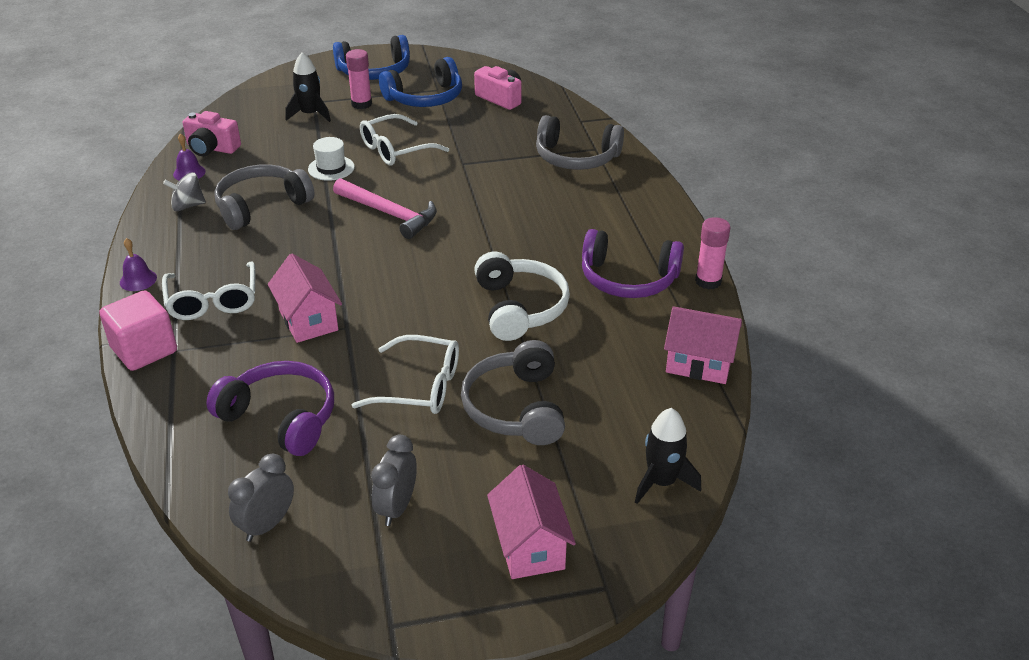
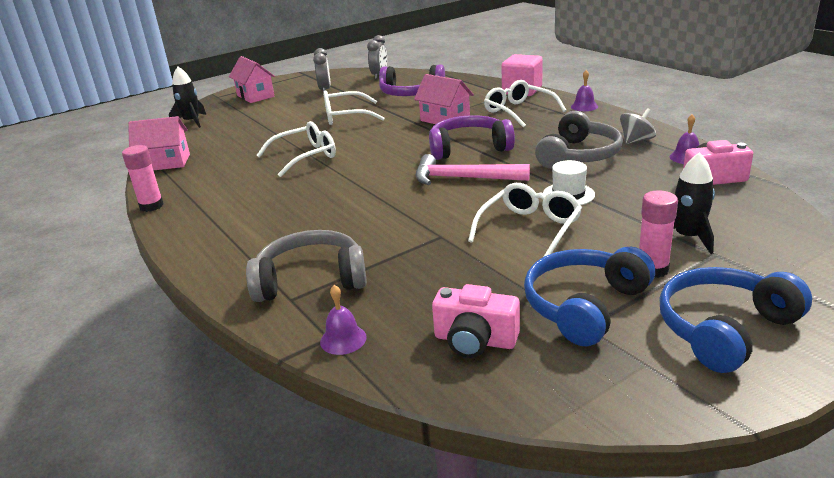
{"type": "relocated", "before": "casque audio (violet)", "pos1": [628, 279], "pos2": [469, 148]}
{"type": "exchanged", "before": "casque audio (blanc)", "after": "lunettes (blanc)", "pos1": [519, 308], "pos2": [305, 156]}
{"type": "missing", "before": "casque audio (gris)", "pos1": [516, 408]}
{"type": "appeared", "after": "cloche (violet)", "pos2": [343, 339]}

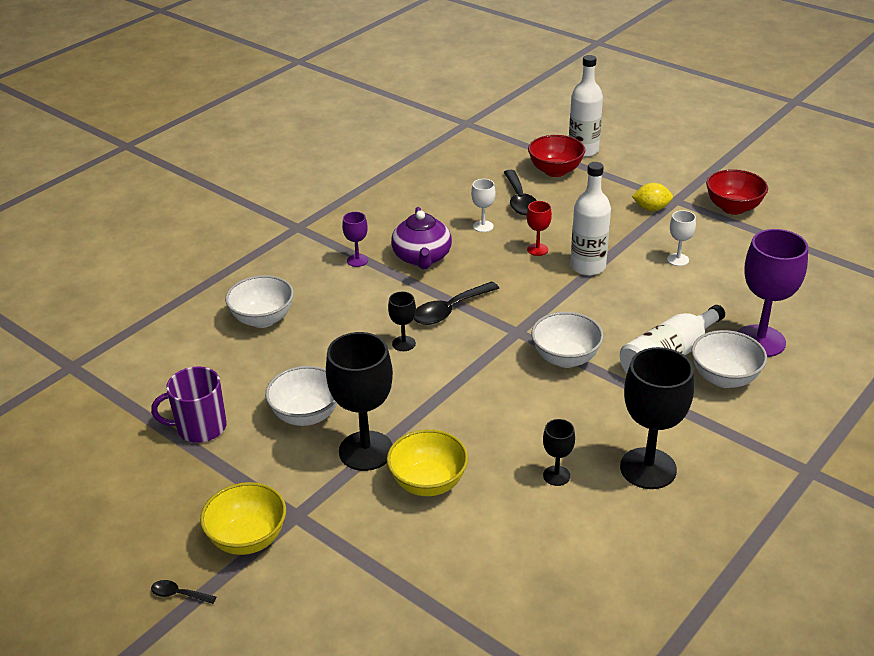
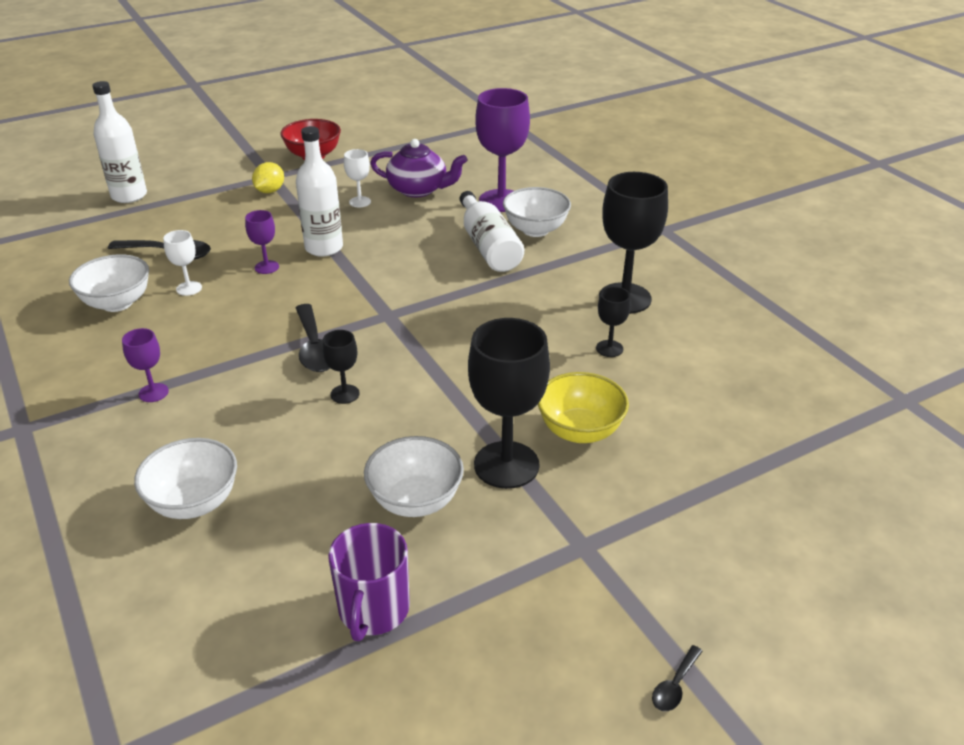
{"type": "missing", "before": "bol (rouge)", "pos1": [555, 171]}
{"type": "colour", "before": "verre à pied (rouge)", "after": "verre à pied (violet)", "pos1": [537, 249], "pos2": [266, 267]}
{"type": "relocated", "before": "théière (violet)", "pos1": [422, 258], "pos2": [419, 189]}
{"type": "relocated", "before": "bol (blanc)", "pos1": [565, 358], "pos2": [117, 303]}
{"type": "missing", "before": "bol (jaune)", "pos1": [248, 539]}

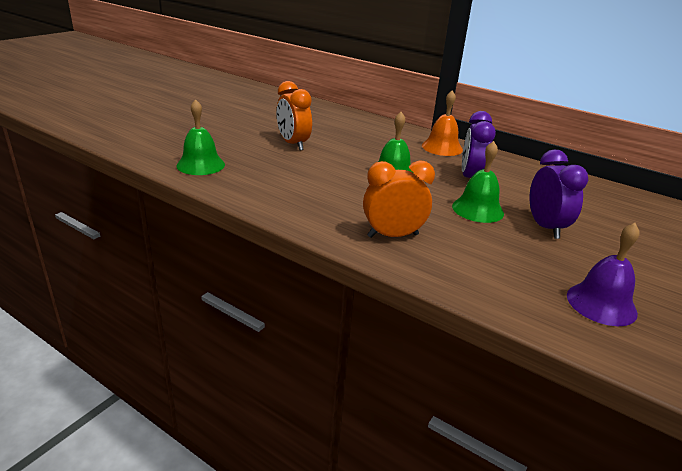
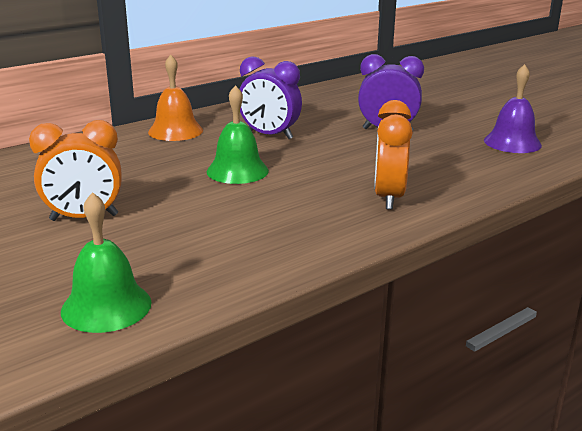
{"type": "missing", "before": "cloche (vert)", "pos1": [477, 209]}

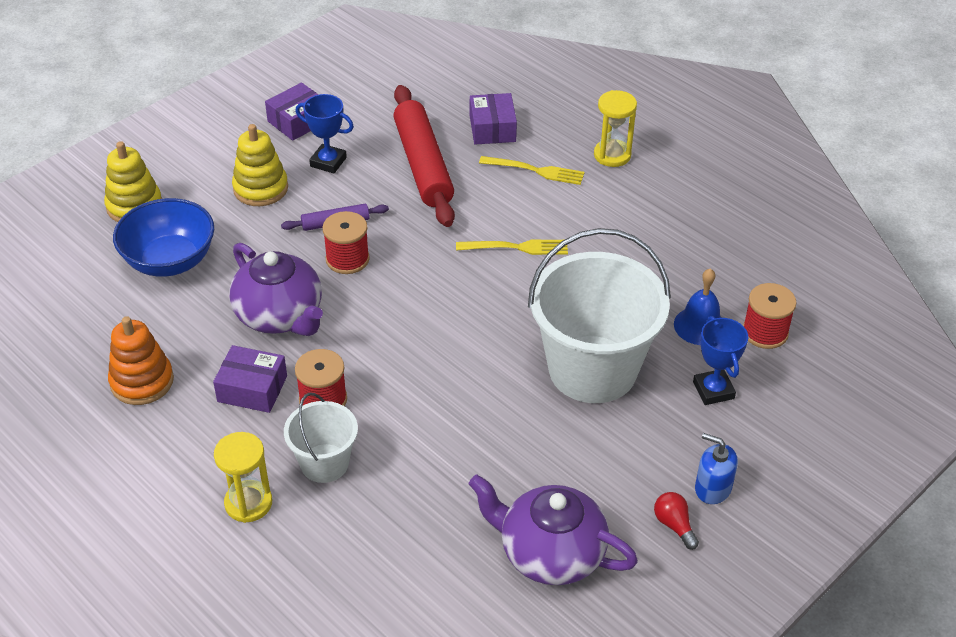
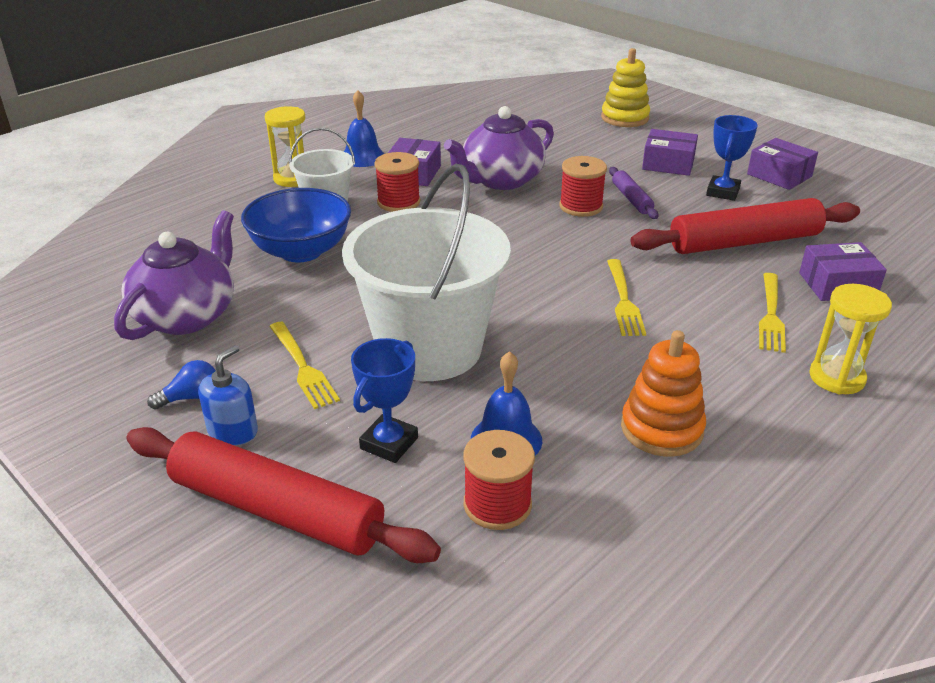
{"type": "exchanged", "before": "jouet à empiler (jaune)", "after": "boîte (violet)", "pos1": [260, 188], "pos2": [668, 164]}
{"type": "relocated", "before": "bol (bleu)", "pos1": [170, 261], "pos2": [301, 251]}
{"type": "relocated", "before": "jouet à empiler (orange)", "pos1": [142, 381], "pos2": [661, 429]}
{"type": "spun", "before": "trophée (bleu)", "pos1": [713, 390], "pos2": [389, 443], "turn": -45}
{"type": "colour", "before": "ampoule (rouge)", "after": "ampoule (bleu)", "pos1": [674, 525], "pos2": [190, 397]}
{"type": "appeared", "after": "cloche (bleu)", "pos2": [362, 157]}
{"type": "appeared", "after": "fourchette (jaune)", "pos2": [302, 367]}
{"type": "appeared", "after": "rouleau à pâtisserie (rouge)", "pos2": [276, 509]}

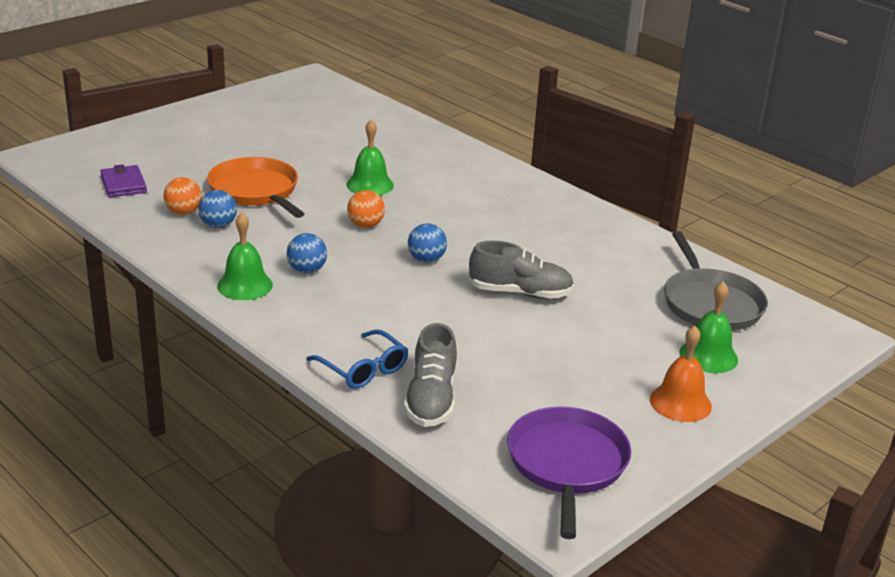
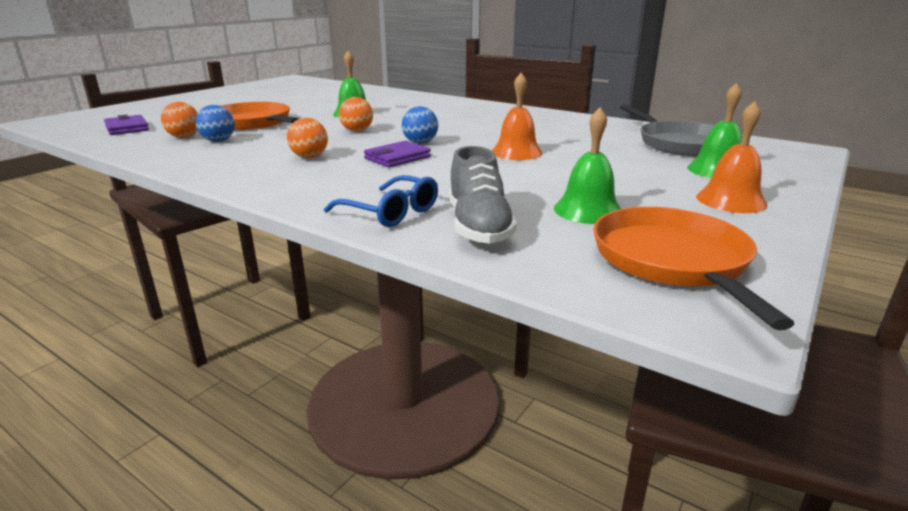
{"type": "relocated", "before": "cloche (vert)", "pos1": [245, 285], "pos2": [588, 210]}
{"type": "colour", "before": "balle (bleu)", "after": "balle (orange)", "pos1": [307, 270], "pos2": [309, 157]}
{"type": "exchanged", "before": "chaussure (gris)", "after": "cloche (orange)", "pos1": [520, 293], "pos2": [516, 152]}
{"type": "colour", "before": "poêle (violet)", "after": "poêle (orange)", "pos1": [567, 464], "pos2": [673, 261]}
{"type": "appeared", "after": "portefeuille (violet)", "pos2": [397, 158]}

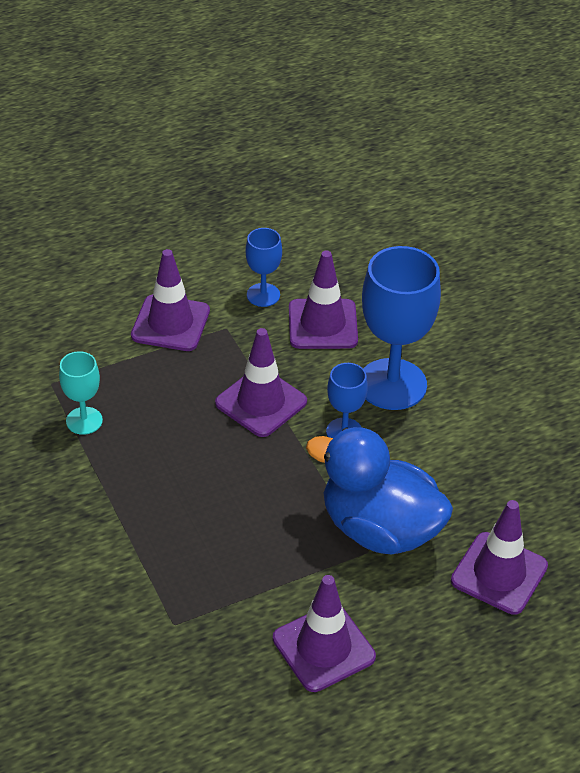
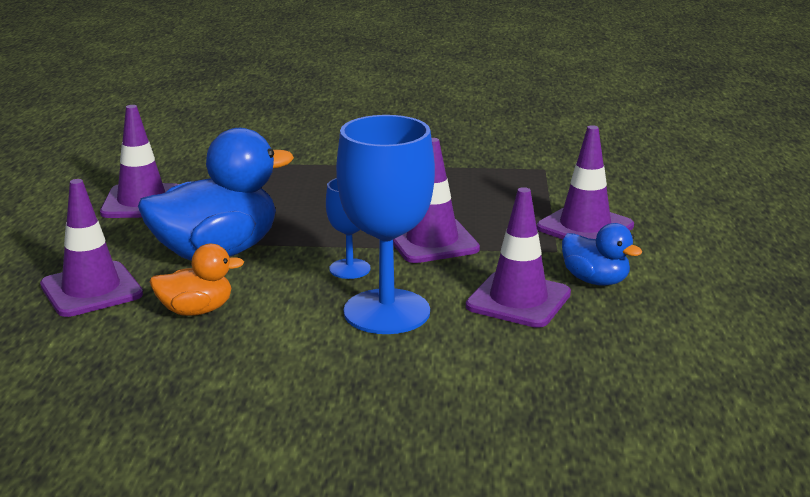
{"type": "exchanged", "before": "verre à pied (bleu)", "after": "canard (bleu)", "pos1": [263, 295], "pos2": [595, 280]}
{"type": "missing", "before": "verre à pied (turquoise)", "pos1": [84, 421]}
{"type": "appeared", "after": "canard (orange)", "pos2": [196, 310]}

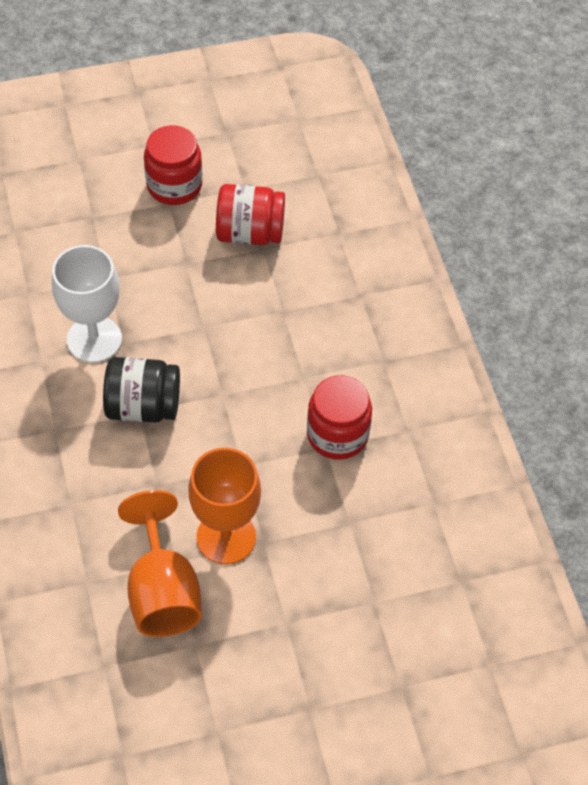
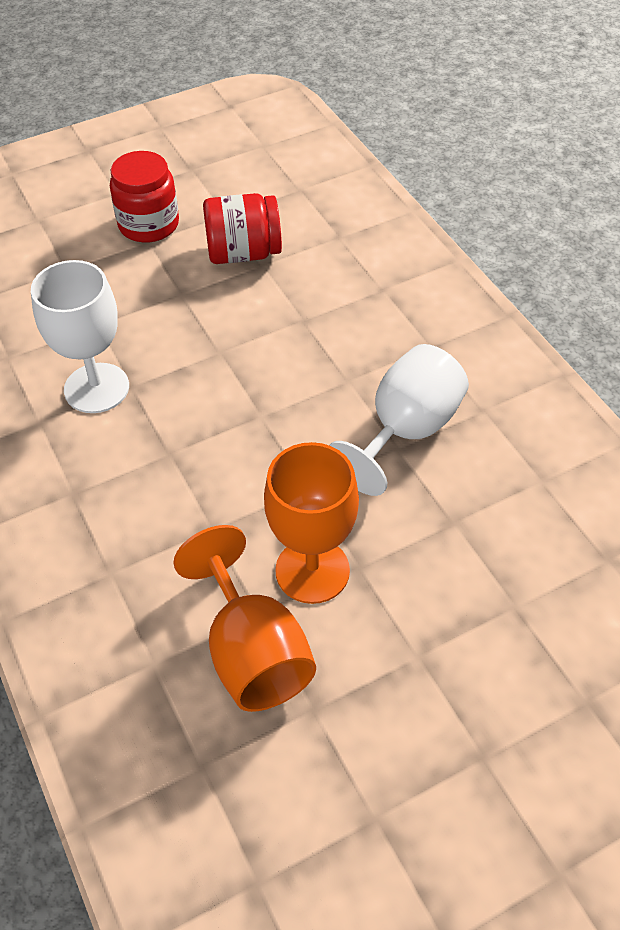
{"type": "missing", "before": "bocal (noir)", "pos1": [143, 406]}
{"type": "exchanged", "before": "bocal (rouge)", "after": "verre à pied (blanc)", "pos1": [337, 434], "pos2": [406, 431]}

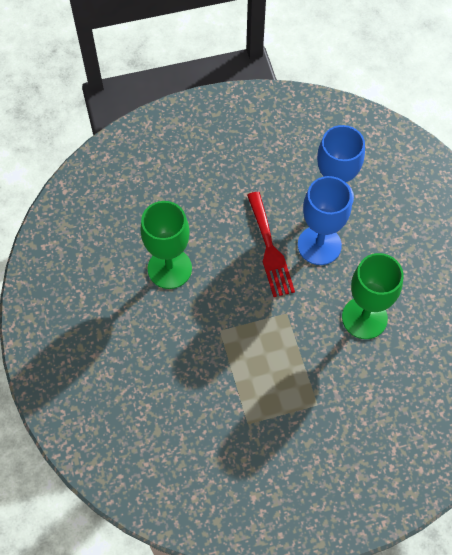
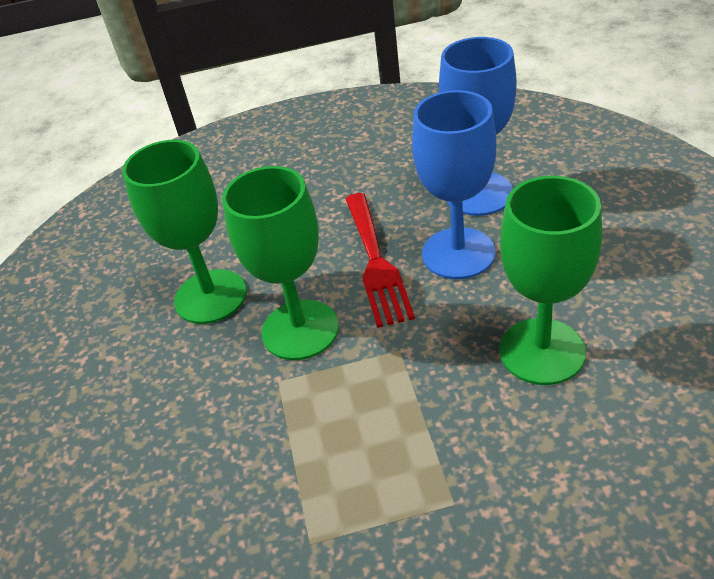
{"type": "appeared", "after": "verre à pied (vert)", "pos2": [300, 330]}

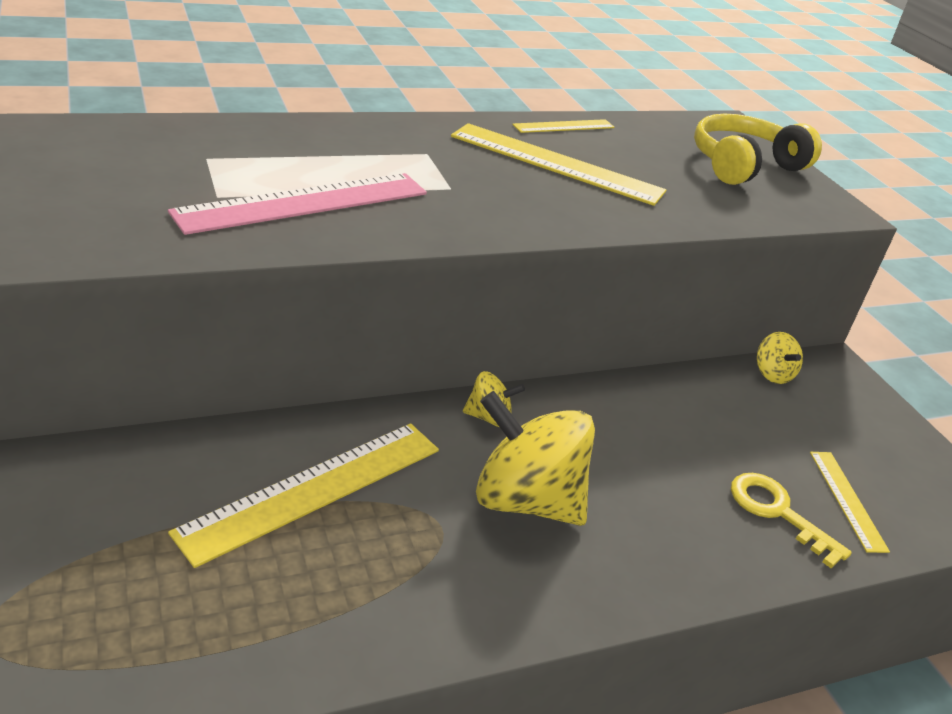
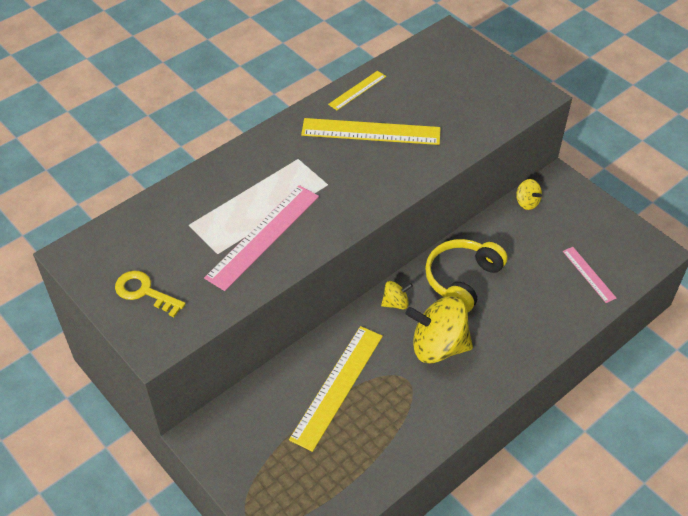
{"type": "relocated", "before": "casque audio (jaune)", "pos1": [744, 165], "pos2": [462, 280]}
{"type": "colour", "before": "règle (jaune)", "after": "règle (rose)", "pos1": [847, 500], "pos2": [588, 274]}
{"type": "relocated", "before": "clé (jaune)", "pos1": [778, 512], "pos2": [144, 292]}

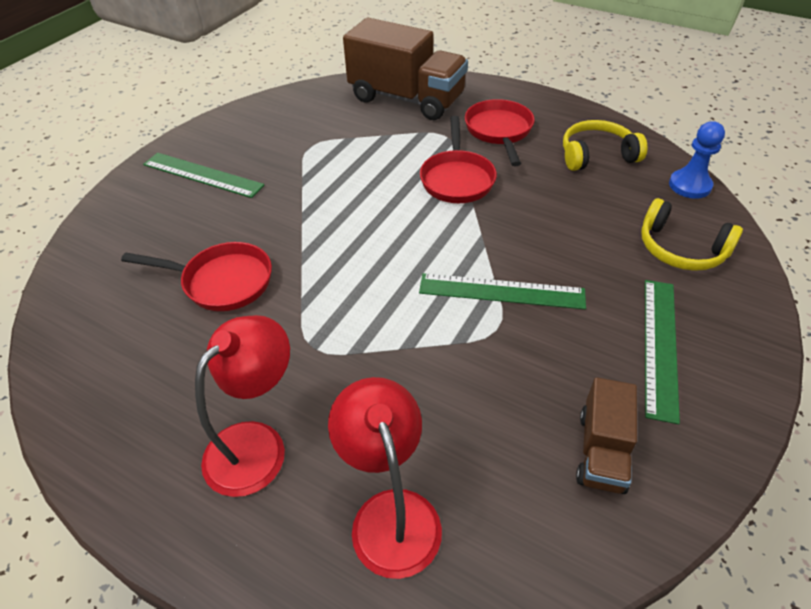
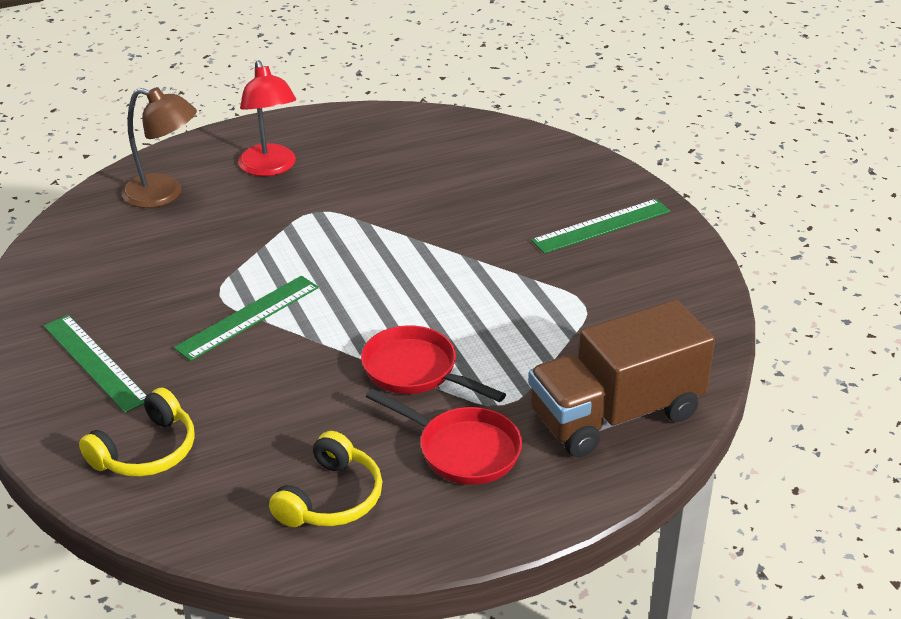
{"type": "missing", "before": "pion (bleu)", "pos1": [689, 185]}
{"type": "spun", "before": "casque audio (jaune)", "pos1": [680, 249], "pos2": [146, 451], "turn": 150}
{"type": "missing", "before": "poêle (rouge)", "pos1": [222, 282]}
{"type": "colour", "before": "lampe (rouge)", "after": "lampe (marron)", "pos1": [390, 513], "pos2": [164, 194]}
{"type": "missing", "before": "camion (marron)", "pos1": [601, 451]}

